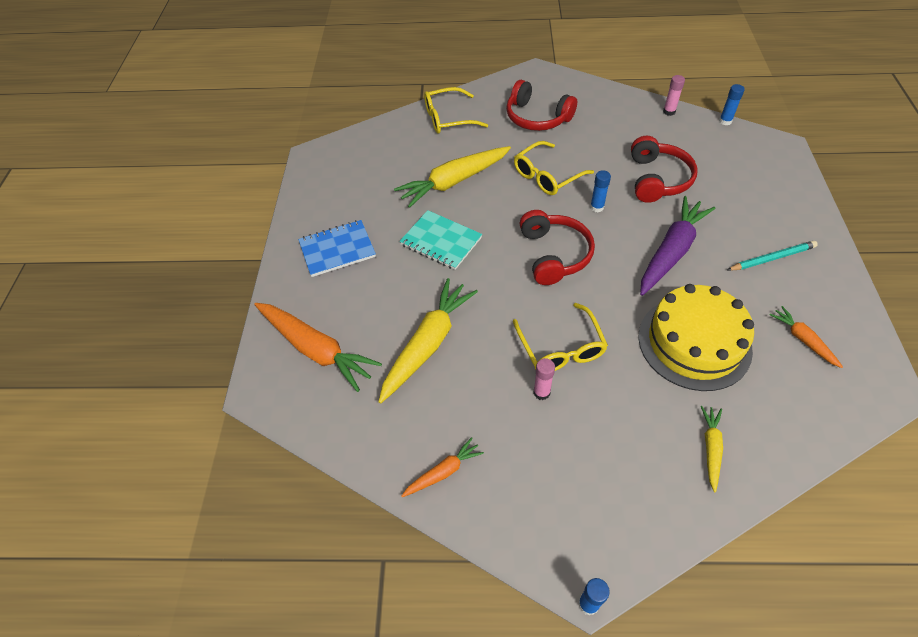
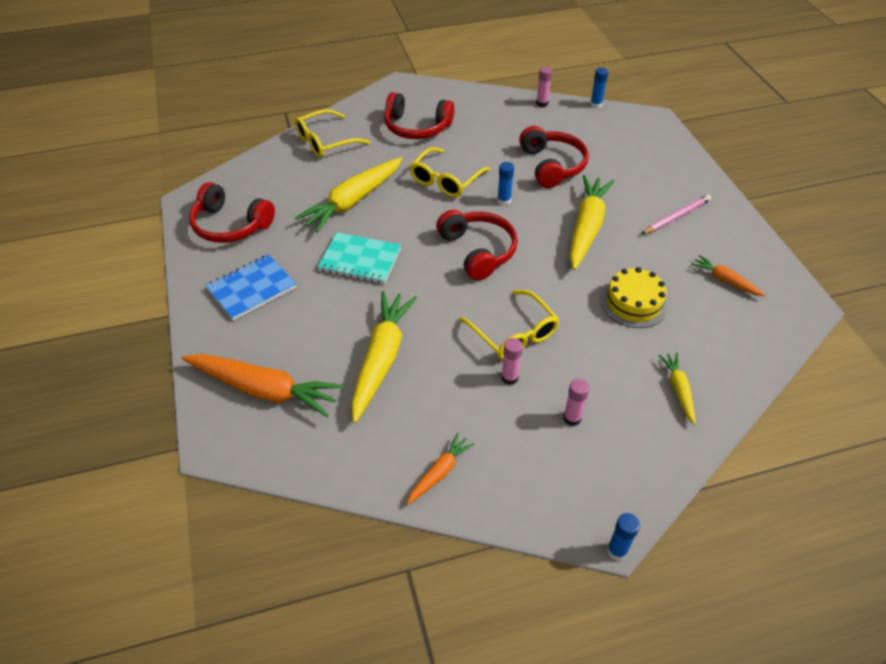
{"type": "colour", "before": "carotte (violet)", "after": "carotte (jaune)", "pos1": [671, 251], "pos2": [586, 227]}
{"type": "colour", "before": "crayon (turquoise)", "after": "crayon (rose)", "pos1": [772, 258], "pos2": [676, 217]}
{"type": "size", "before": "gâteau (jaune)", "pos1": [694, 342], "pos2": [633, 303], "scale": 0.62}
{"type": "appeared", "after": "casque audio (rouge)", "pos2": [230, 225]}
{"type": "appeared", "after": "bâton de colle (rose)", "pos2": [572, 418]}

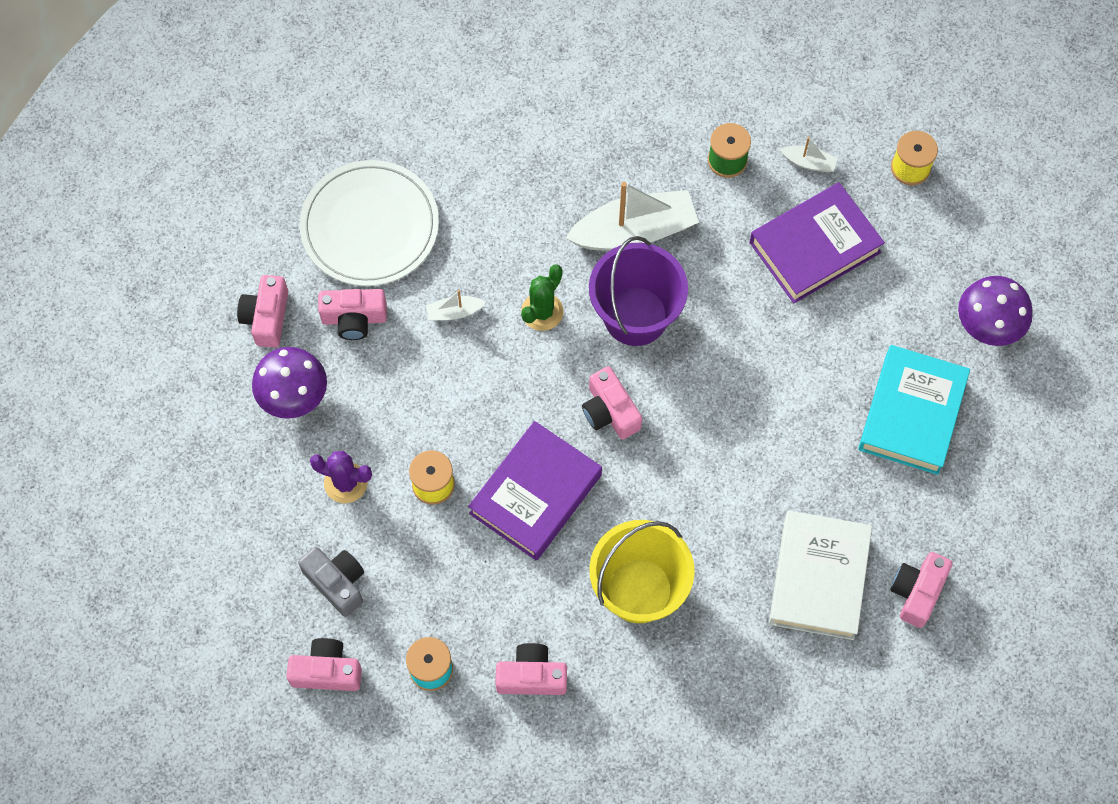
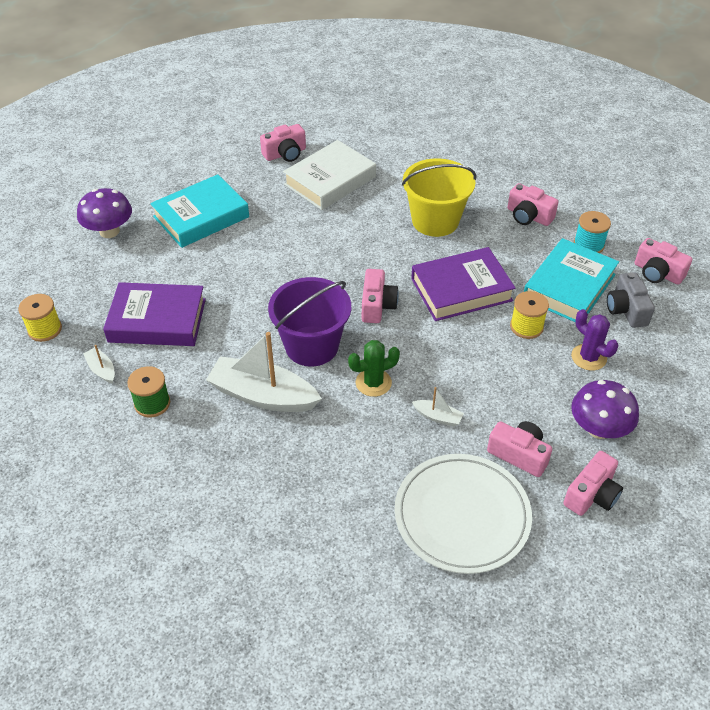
{"type": "appeared", "after": "livre (turquoise)", "pos2": [569, 286]}

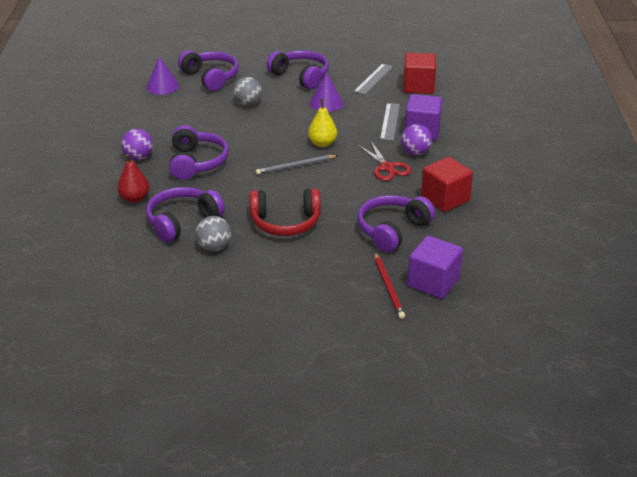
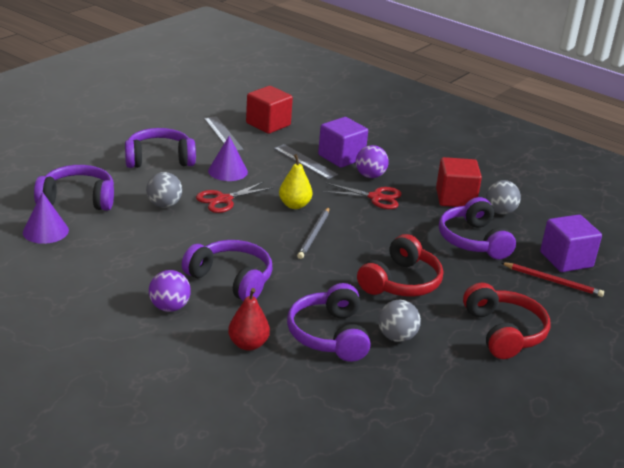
{"type": "appeared", "after": "balle (gris)", "pos2": [500, 212]}
{"type": "appeared", "after": "ciseaux (rouge)", "pos2": [224, 200]}
{"type": "appeared", "after": "casque audio (rouge)", "pos2": [504, 332]}

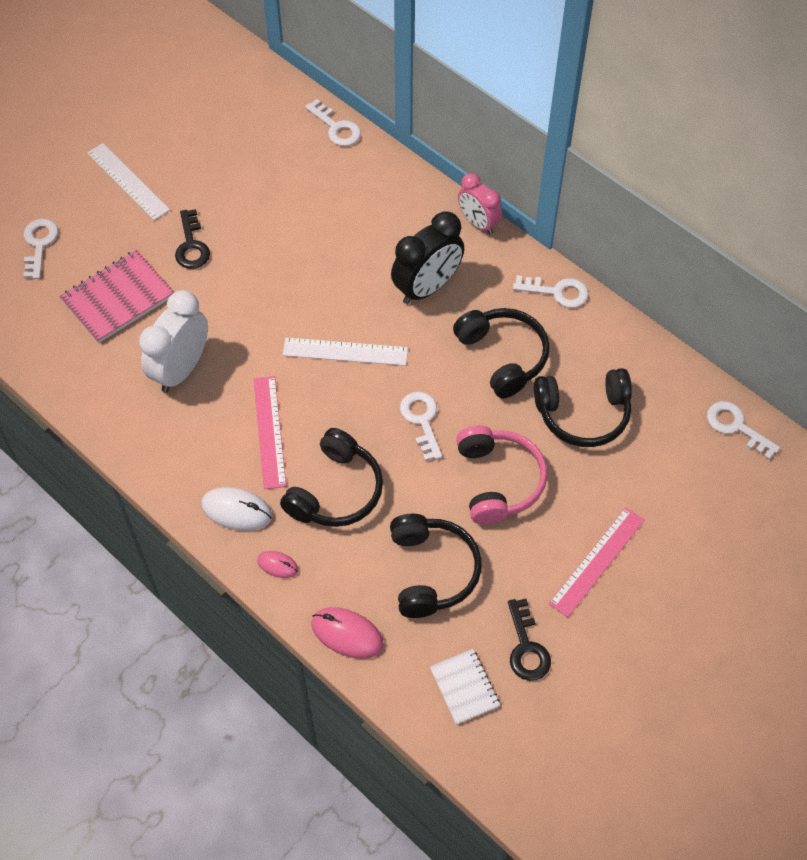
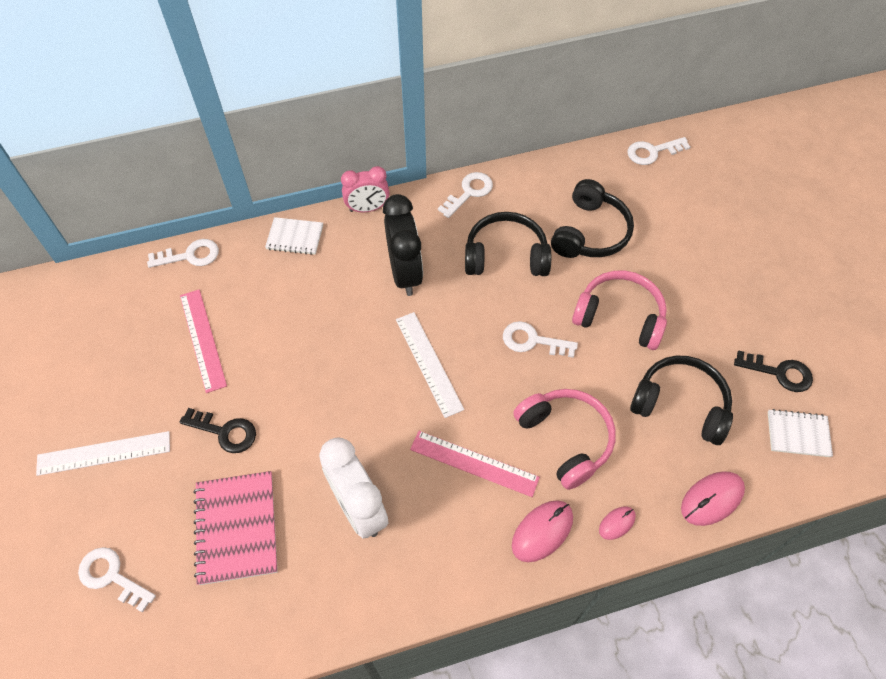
{"type": "spun", "before": "règle (blanc)", "pos1": [345, 352], "pos2": [429, 363], "turn": -60}
{"type": "colour", "before": "casque audio (noir)", "after": "casque audio (rose)", "pos1": [336, 491], "pos2": [565, 439]}
{"type": "colour", "before": "souris (blanc)", "after": "souris (rose)", "pos1": [237, 510], "pos2": [542, 531]}
{"type": "relocated", "before": "règle (rose)", "pos1": [597, 561], "pos2": [203, 339]}
{"type": "appeared", "after": "carnet (blanc)", "pos2": [295, 237]}

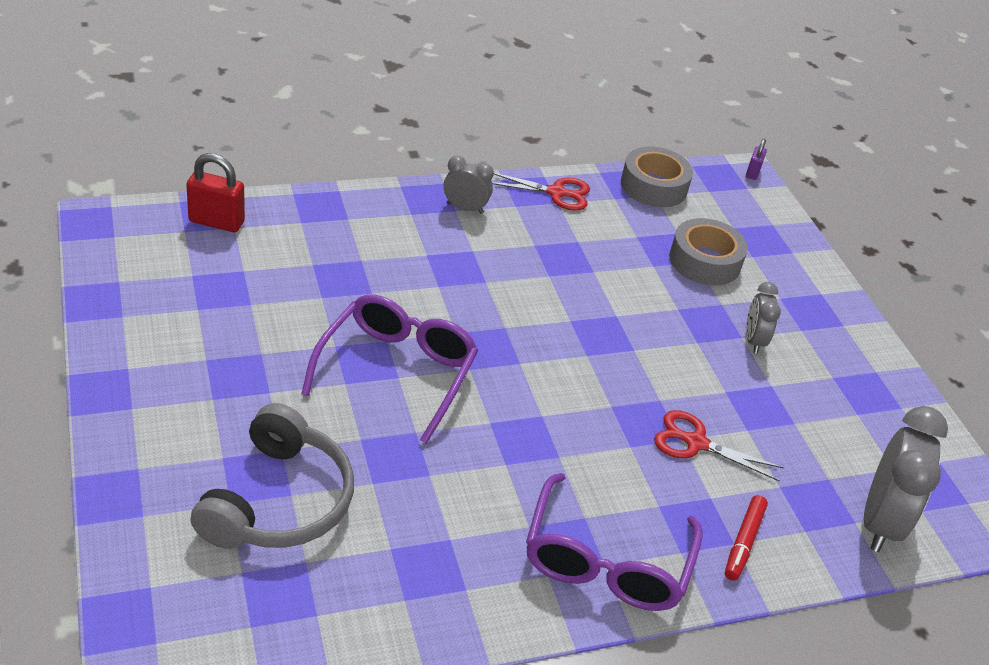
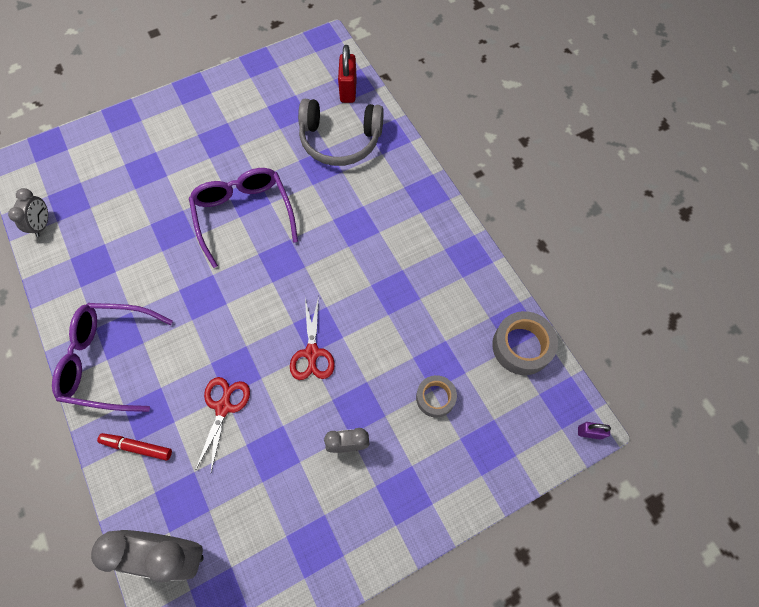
{"type": "relocated", "before": "réveil (gris)", "pos1": [465, 208], "pos2": [42, 225]}
{"type": "relocated", "before": "ciseaux (rouge)", "pos1": [556, 193], "pos2": [312, 353]}
{"type": "size", "before": "ruban adhésif (gris)", "pos1": [704, 261], "pos2": [435, 398], "scale": 0.64}
{"type": "spun", "before": "lunettes (violet)", "pos1": [397, 371], "pos2": [244, 215], "turn": -120}
{"type": "relocated", "before": "casque audio (gris)", "pos1": [278, 501], "pos2": [340, 140]}

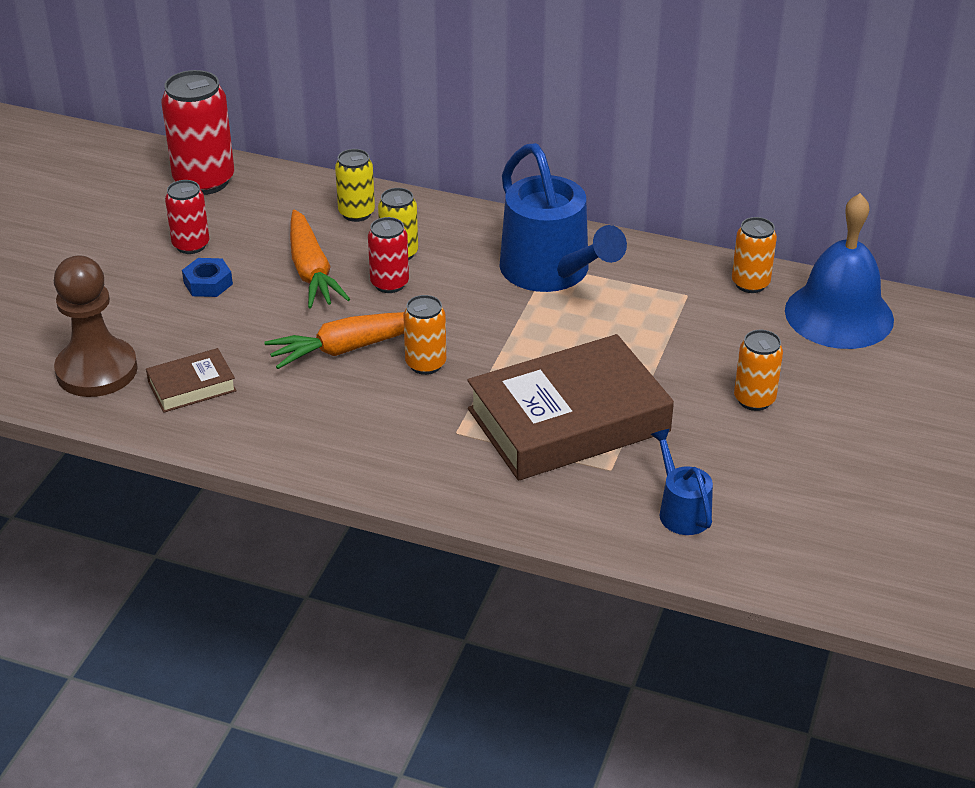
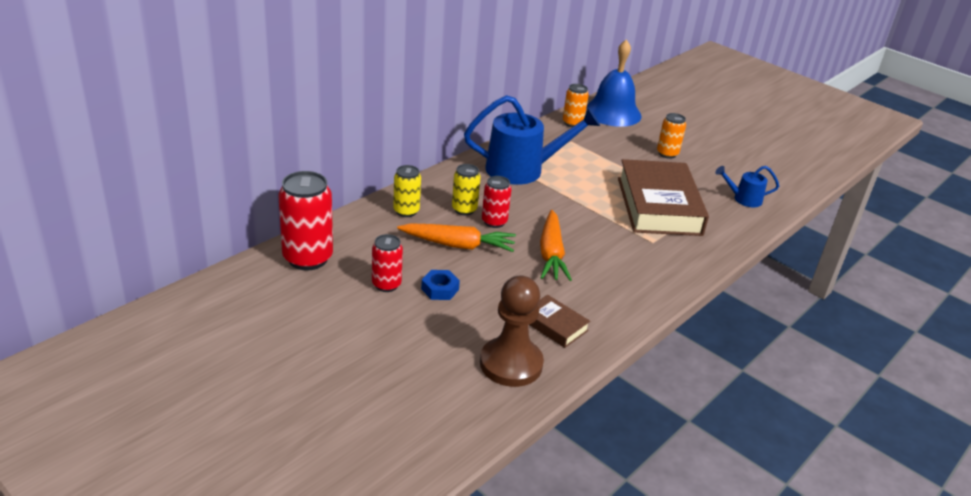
{"type": "missing", "before": "canette (orange)", "pos1": [425, 364]}
{"type": "spun", "before": "livre (marron)", "pos1": [192, 386], "pos2": [555, 325], "turn": -45}

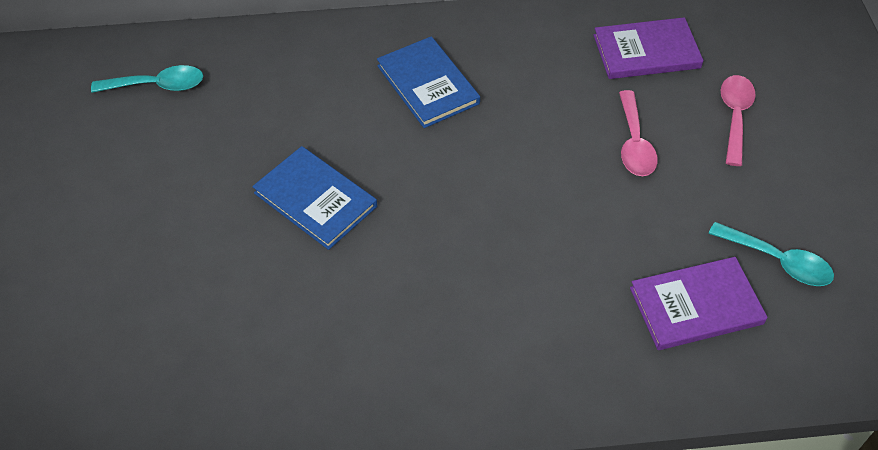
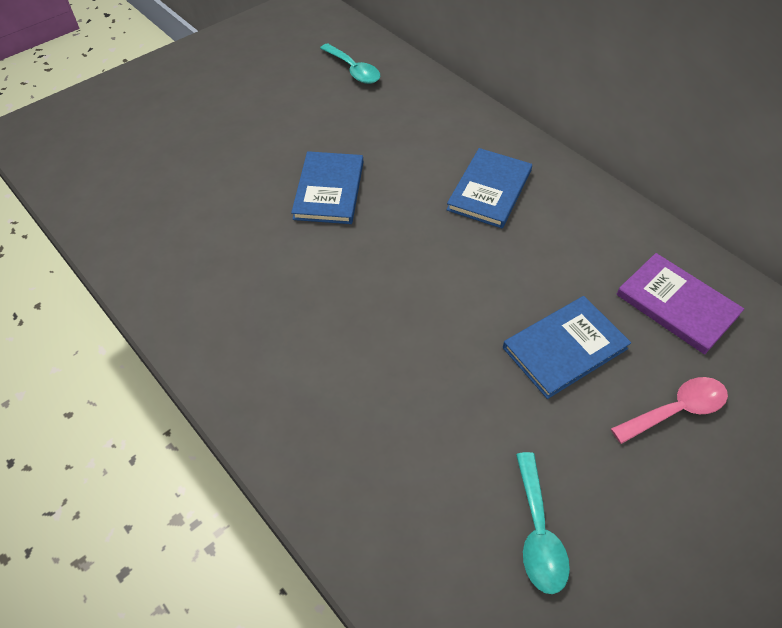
{"type": "exchanged", "before": "cuillère (rose)", "after": "livre (bleu)", "pos1": [634, 143], "pos2": [564, 348]}
{"type": "missing", "before": "livre (violet)", "pos1": [696, 306]}

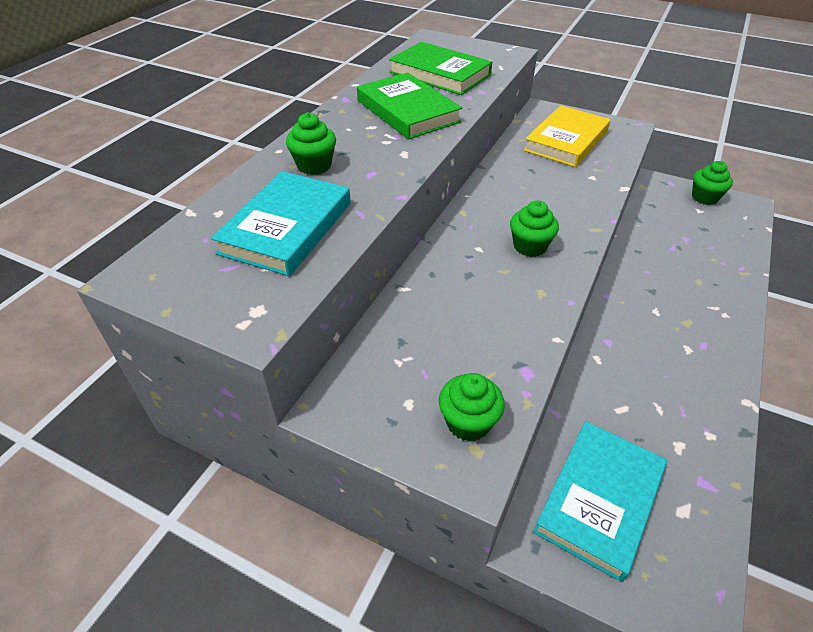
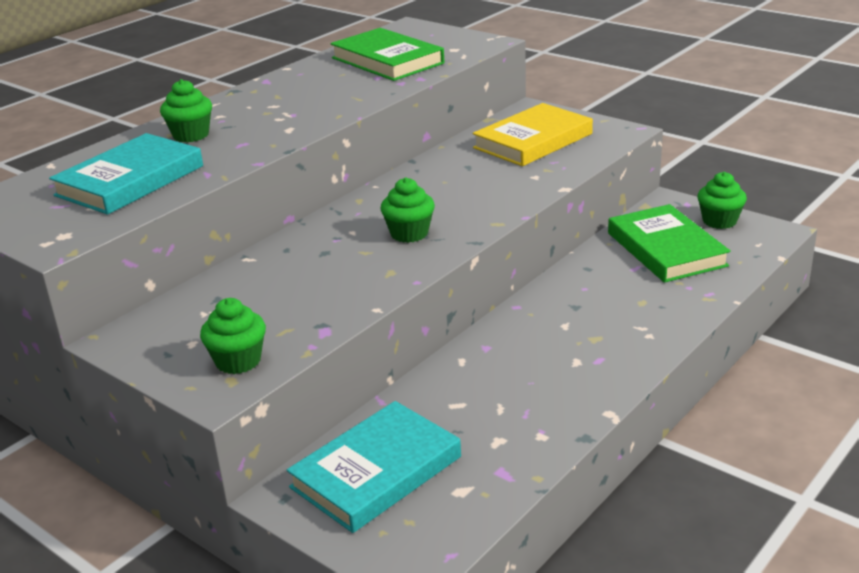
{"type": "relocated", "before": "livre (vert)", "pos1": [407, 111], "pos2": [666, 249]}

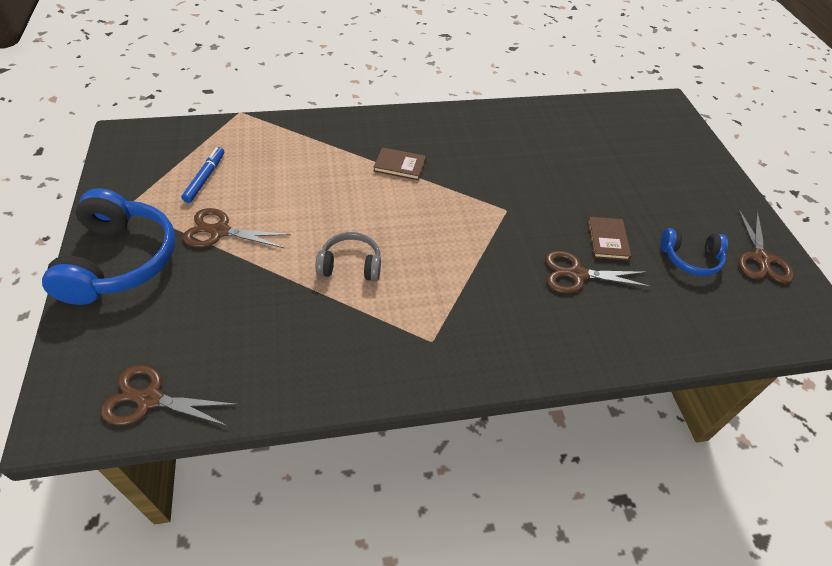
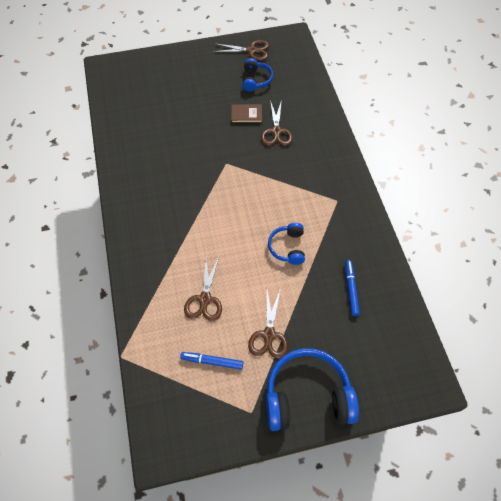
{"type": "missing", "before": "livre (marron)", "pos1": [400, 166]}
{"type": "colour", "before": "casque audio (gris)", "after": "casque audio (bleu)", "pos1": [350, 265], "pos2": [287, 247]}
{"type": "relocated", "before": "ciseaux (marron)", "pos1": [150, 399], "pos2": [205, 299]}
{"type": "appeared", "after": "feutre (bleu)", "pos2": [351, 289]}

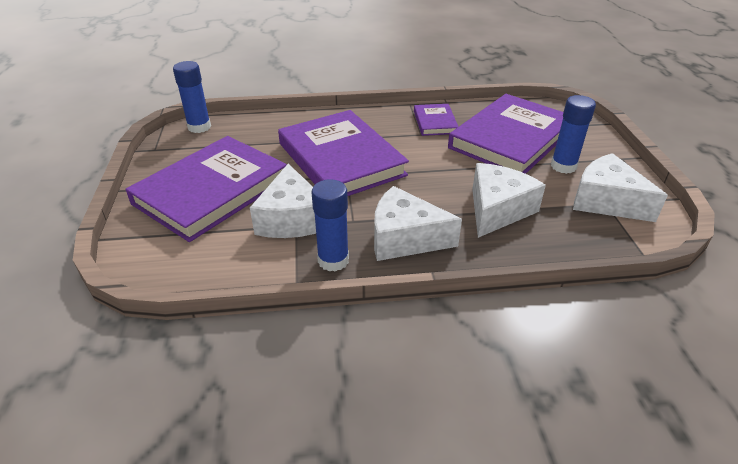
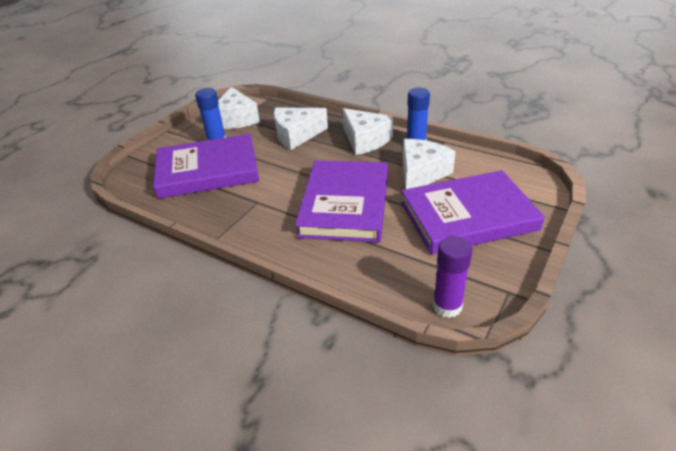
{"type": "colour", "before": "bâton de colle (bleu)", "after": "bâton de colle (violet)", "pos1": [199, 127], "pos2": [447, 306]}
{"type": "missing", "before": "livre (violet)", "pos1": [435, 122]}

